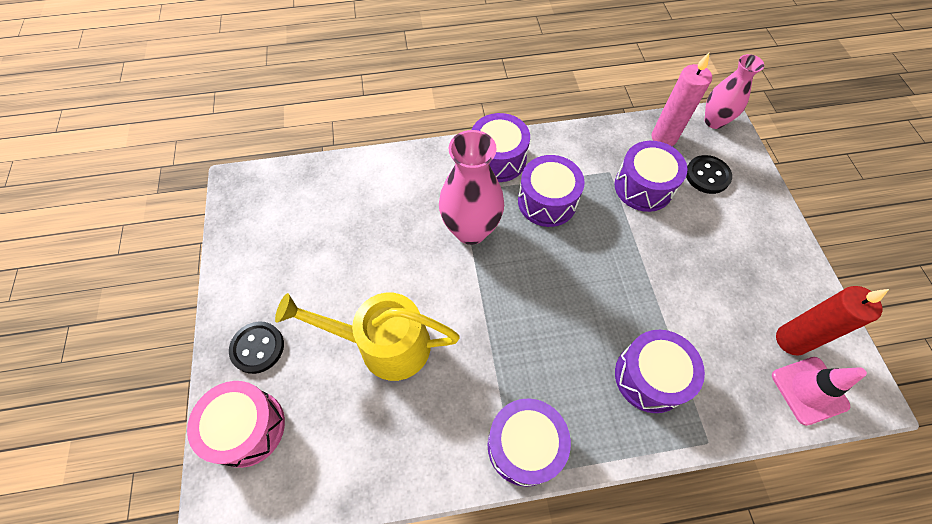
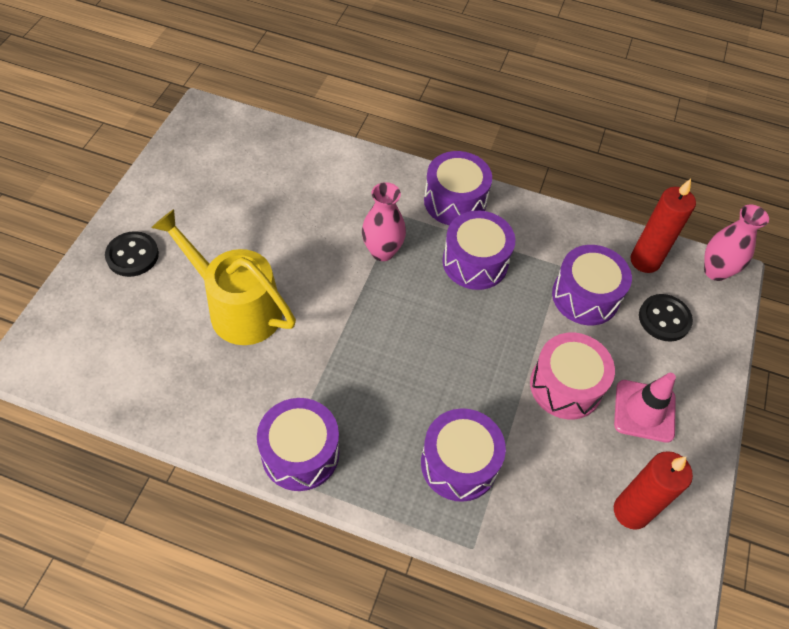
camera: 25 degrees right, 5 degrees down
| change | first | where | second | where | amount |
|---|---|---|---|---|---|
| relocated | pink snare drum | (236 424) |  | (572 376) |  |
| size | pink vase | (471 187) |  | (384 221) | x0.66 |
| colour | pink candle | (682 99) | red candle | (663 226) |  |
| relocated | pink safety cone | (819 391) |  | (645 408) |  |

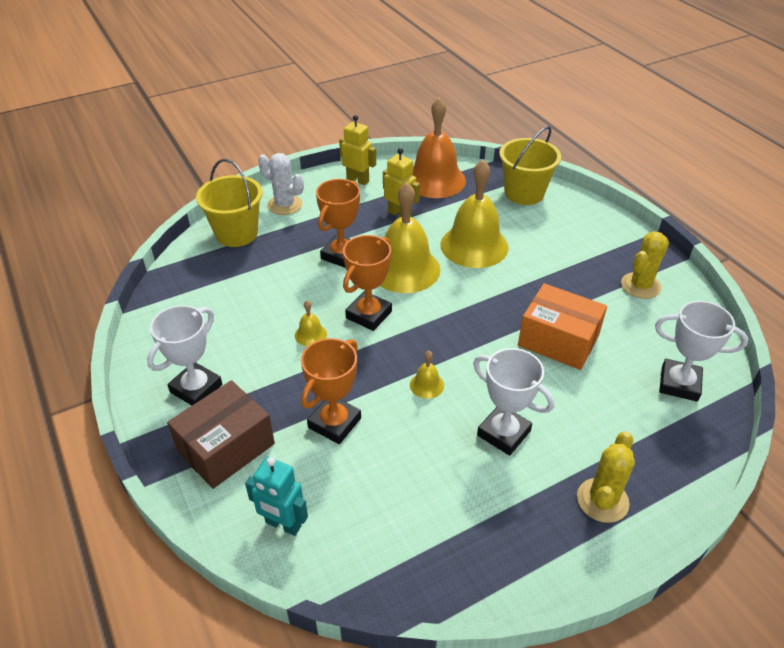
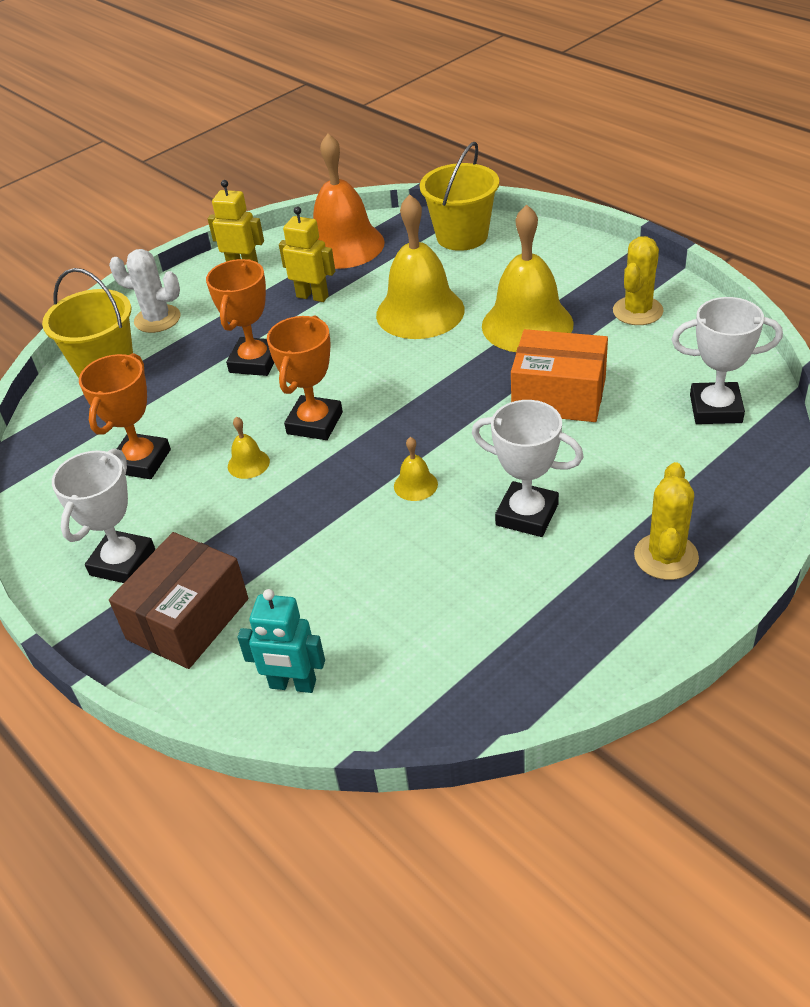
camera: 10 degrees left, 0 degrees up
| change | first | where | second | where | amount |
|---|---|---|---|---|---|
| relocated | bright orange award cup | (331 391) |  | (125 416) |  |
| relocated | yellow hand bell | (410 237) |  | (528 278) |  |

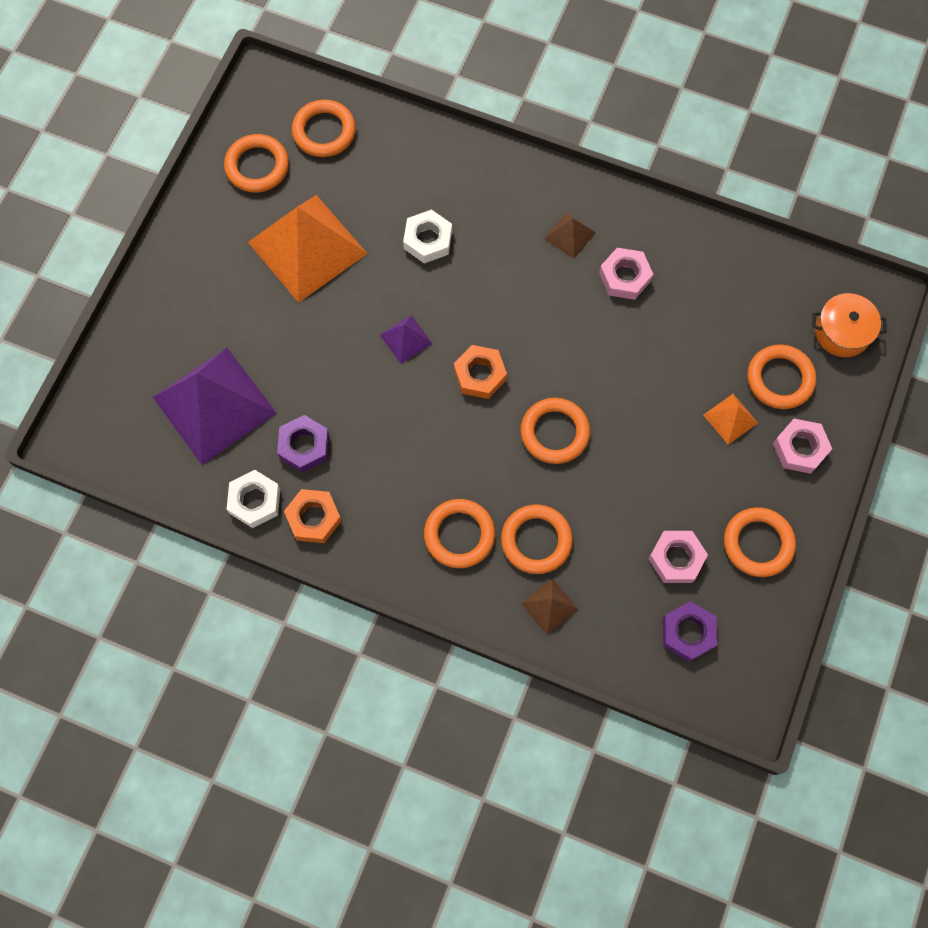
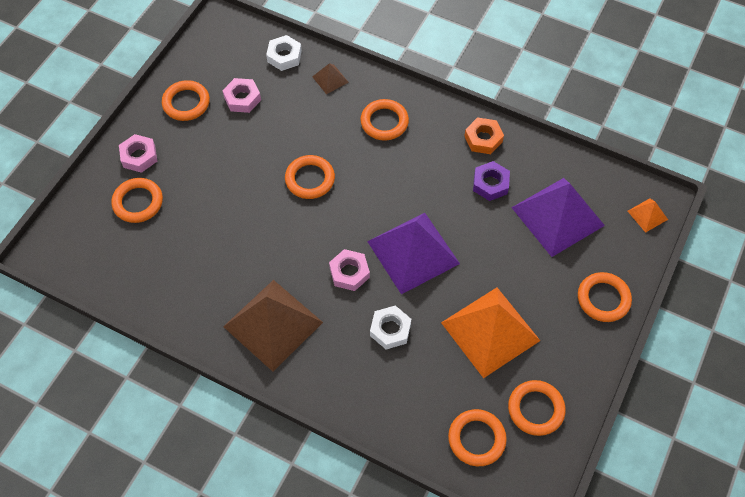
camera: 175 degrees left, 10 degrees down
| change | first | where | second | where | amount |
|---|---|---|---|---|---|
| relocated | snow-white hexagon nut | (253 499) |  | (284 53) |  |
| size | royal purple solid pyramid | (406 339) |  | (413 253) | x2.30 |
| missing | bright orange hexagon nut | (480 372) |  |  |  |
| relocated | bright orange ring | (537 539) |  | (605 297) |  |
| size | brown solid pyramid | (570 236) |  | (273 325) | x2.30 |
| relocated | pink hexagon nut | (626 274) |  | (349 270) |  |
| missing | royal purple hexagon nut | (690 631) |  |  |  |
| relocated | bright orange solid pyramid | (730 419) |  | (648 215) |  |
| missing | bright orange stockpot | (849 325) |  |  |  |

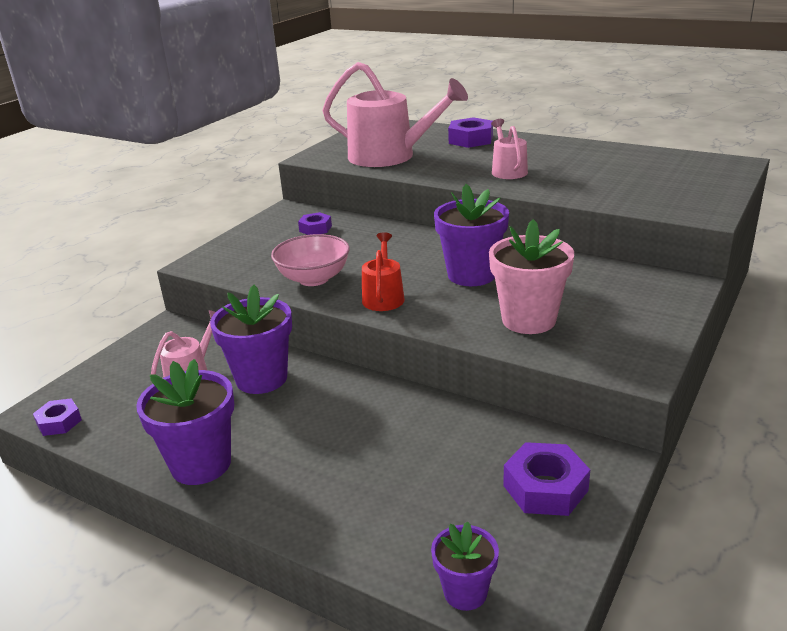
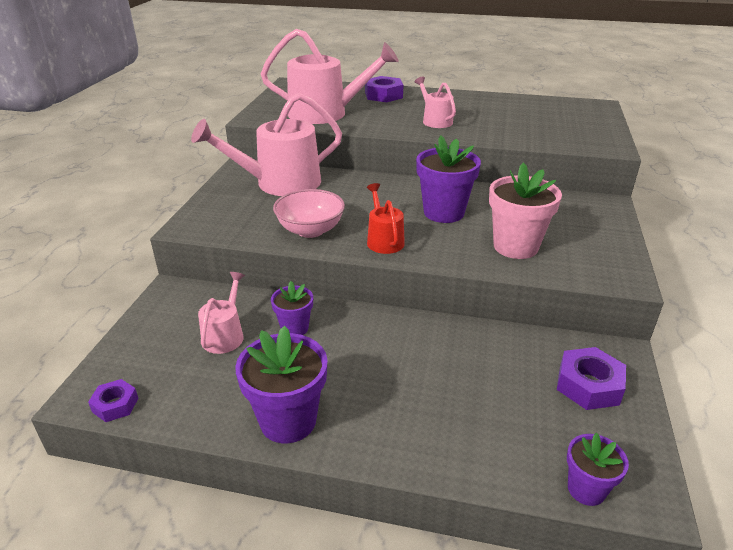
camera: 20 degrees left, 5 degrees up
| change | first | where | second | where | amount |
|---|---|---|---|---|---|
| size | royal purple potted plant | (251 339) |  | (292 308) | x0.58 |
| exchanged | royal purple hexagon nut | (315 223) | pink watering pot | (266 144) |  |

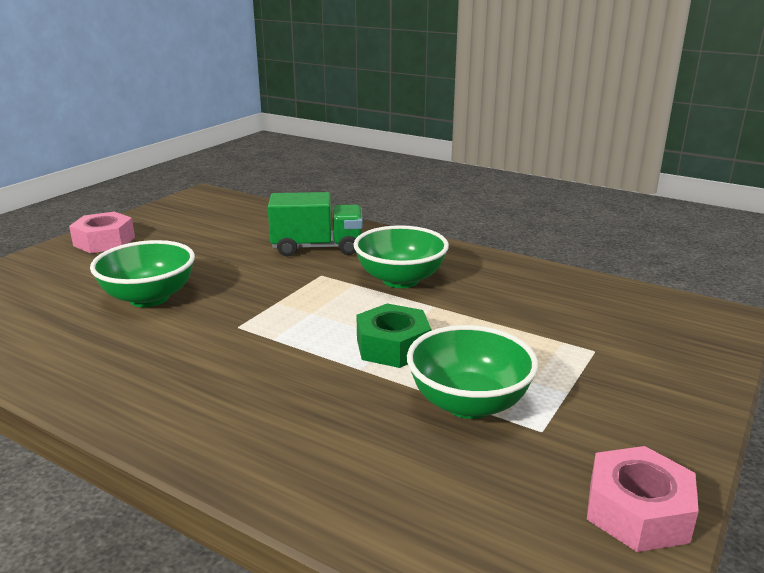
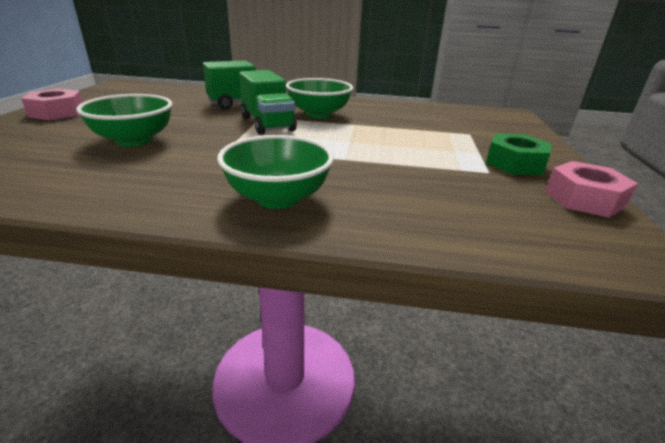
camera: 25 degrees left, 5 degrees up
| change | first | where | second | where | amount |
|---|---|---|---|---|---|
| relocated | leaf-green hexagon nut | (394 336) |  | (519 154) |  |
| relocated | leaf-green serving bowl | (472 372) |  | (275 172) |  |
| appeared |  |  | leaf-green lorry | (268 102) |  |

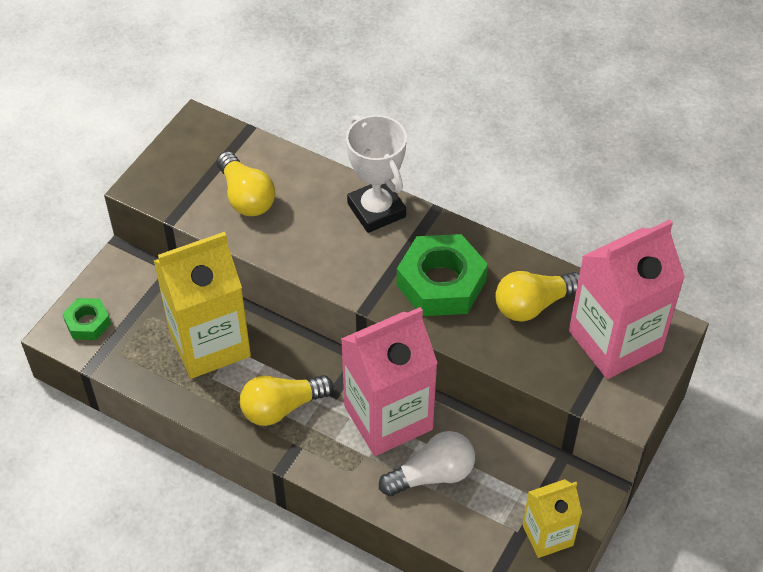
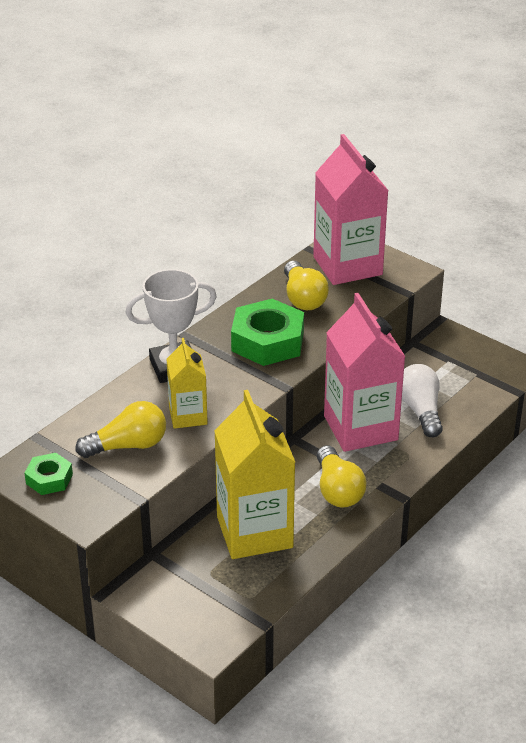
camera: 80 degrees left, 15 degrees down
| change | first | where | second | where | amount |
|---|---|---|---|---|---|
| relocated | leaf-green hexagon nut | (87 319) |  | (48 474) |  |
| relocated | yellow milk carton | (552 518) |  | (187 383) |  |

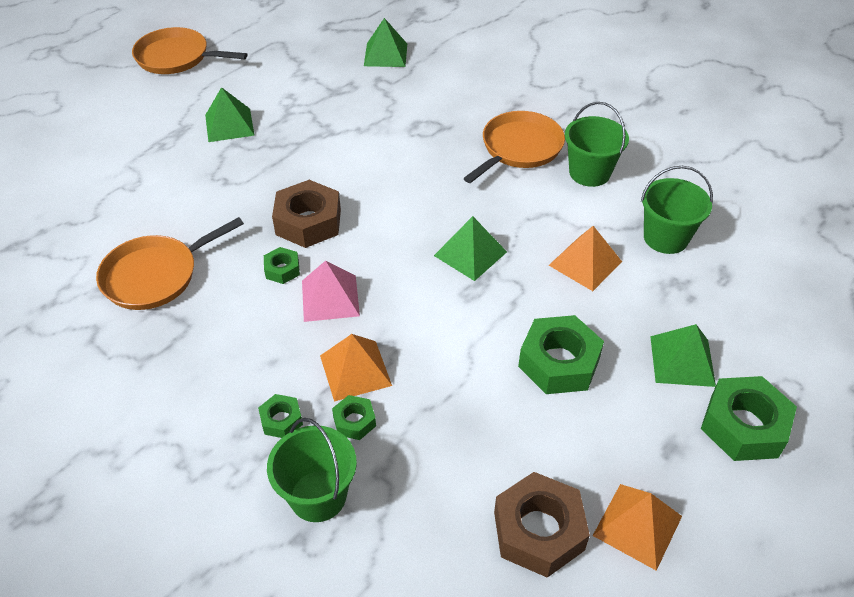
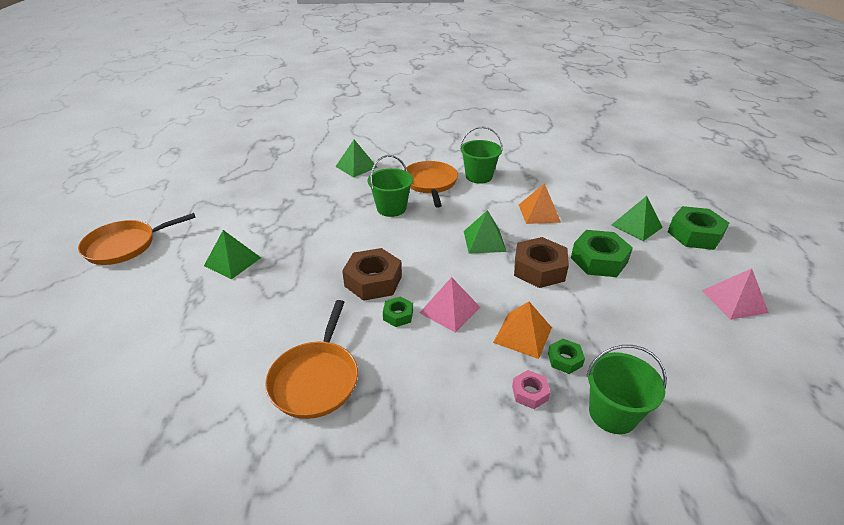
camera: 45 degrees left, 10 degrees down
| change | first | where | second | where | amount |
|---|---|---|---|---|---|
| colour | leaf-green hexagon nut | (280 416) | pink hexagon nut | (531 389) |  |
| relocated | leaf-green solid pyramid | (385 42) |  | (356 159) |  |
| relocated | brown hexagon nut | (542 525) |  | (541 262) |  |
| colour | bright orange solid pyramid | (637 527) | pink solid pyramid | (735 294) |  |
| relocated | leaf-green sand bucket | (677 210) |  | (390 186) |  |

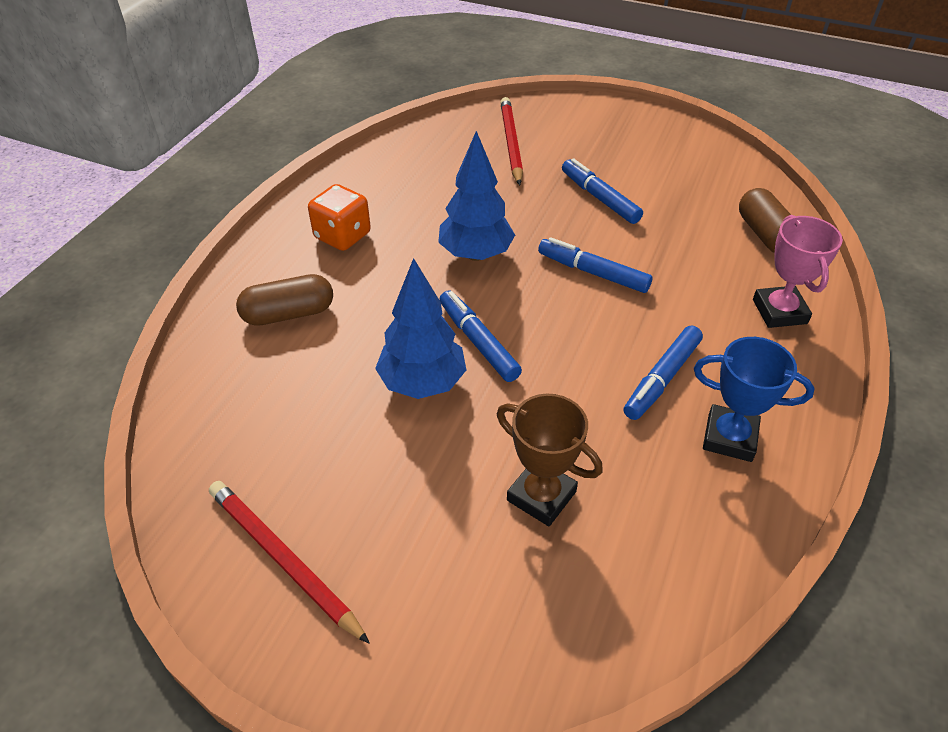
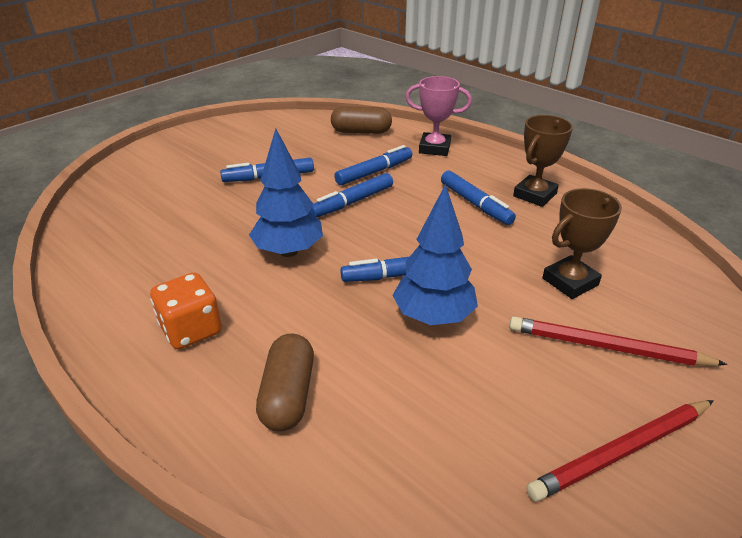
camera: 70 degrees left, 10 degrees down
| change | first | where | second | where | amount |
|---|---|---|---|---|---|
| relocated | red lead pencil | (511 141) |  | (618 341) |  |
| colour | blue award cup | (754 399) | brown award cup | (543 161) |  |
| appeared |  |  | blue marker pen | (373 165) |  |

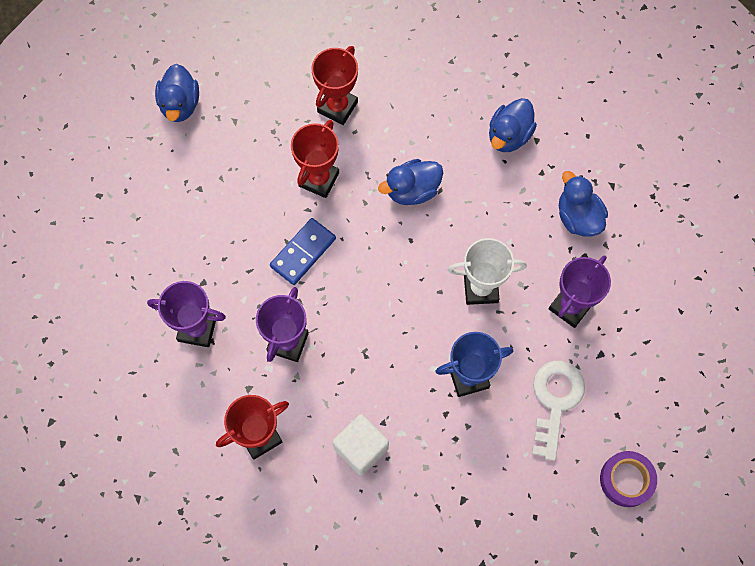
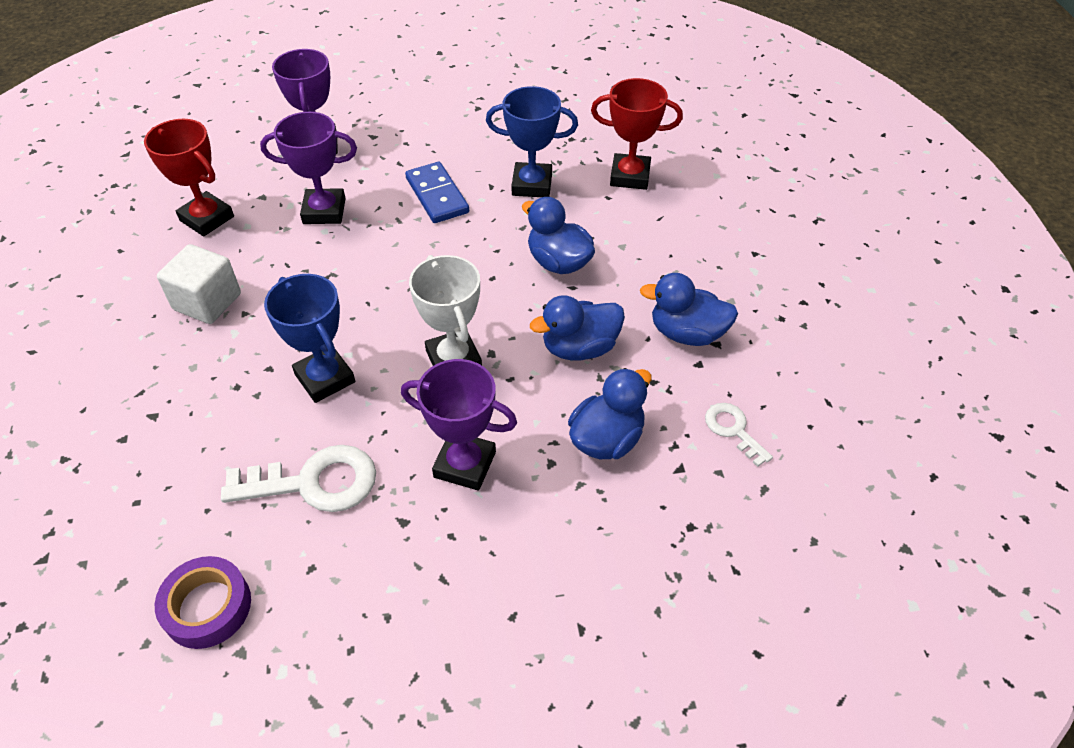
camera: 70 degrees right, 20 degrees down
| change | first | where | second | where | amount |
|---|---|---|---|---|---|
| relocated | blue rubber duck | (177 93) |  | (577 328) |  |
| spun | blue domino piece | (303 251) |  | (437 192) | 45 degrees clockwise |
| colour | red award cup | (315 159) | blue award cup | (532 141) |  |
| appeared |  |  | snow-white latchkey | (739 435) |  |

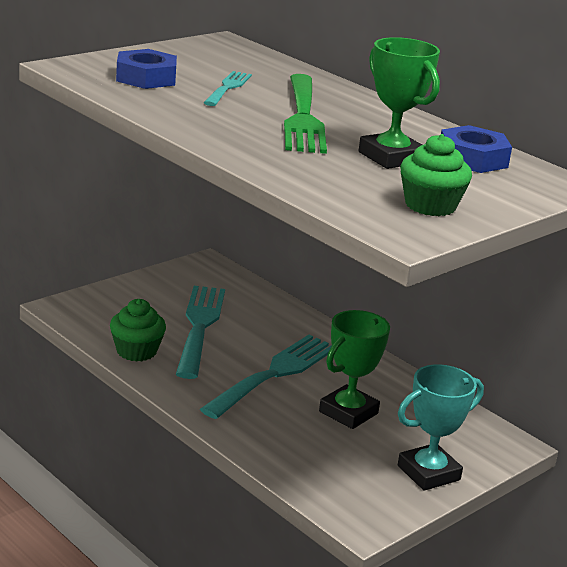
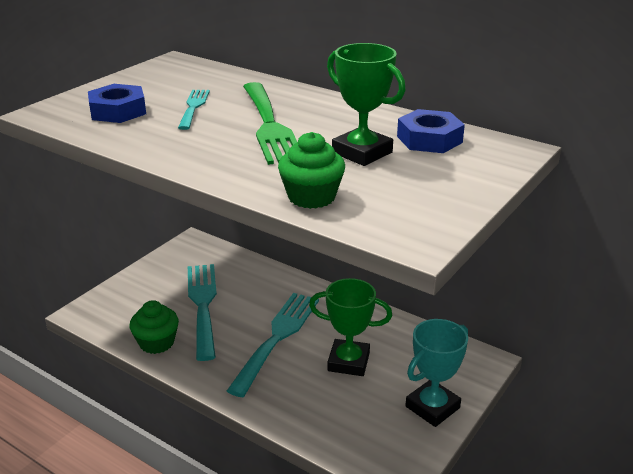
camera: 10 degrees left, 5 degrees up
| change | first | where | second | where | amount |
|---|---|---|---|---|---|
| spun | leaf-green award cup | (354 369) |  | (350 327) | 75 degrees clockwise |
| relocated | leaf-green fairy cake | (436 175) |  | (311 170) |  |

